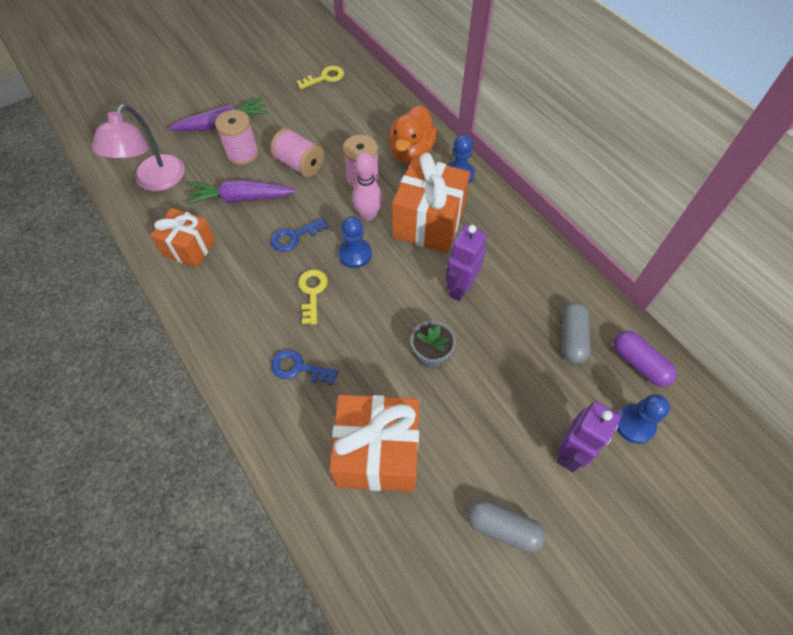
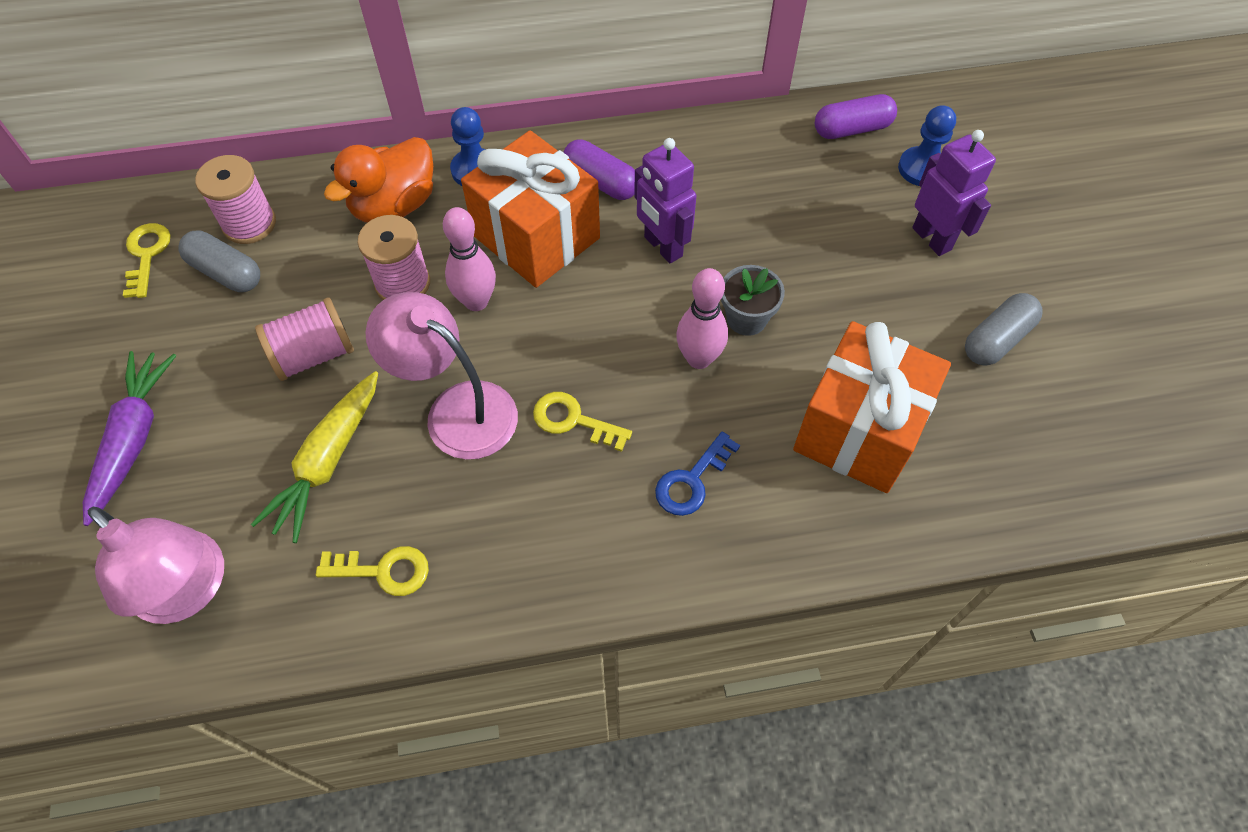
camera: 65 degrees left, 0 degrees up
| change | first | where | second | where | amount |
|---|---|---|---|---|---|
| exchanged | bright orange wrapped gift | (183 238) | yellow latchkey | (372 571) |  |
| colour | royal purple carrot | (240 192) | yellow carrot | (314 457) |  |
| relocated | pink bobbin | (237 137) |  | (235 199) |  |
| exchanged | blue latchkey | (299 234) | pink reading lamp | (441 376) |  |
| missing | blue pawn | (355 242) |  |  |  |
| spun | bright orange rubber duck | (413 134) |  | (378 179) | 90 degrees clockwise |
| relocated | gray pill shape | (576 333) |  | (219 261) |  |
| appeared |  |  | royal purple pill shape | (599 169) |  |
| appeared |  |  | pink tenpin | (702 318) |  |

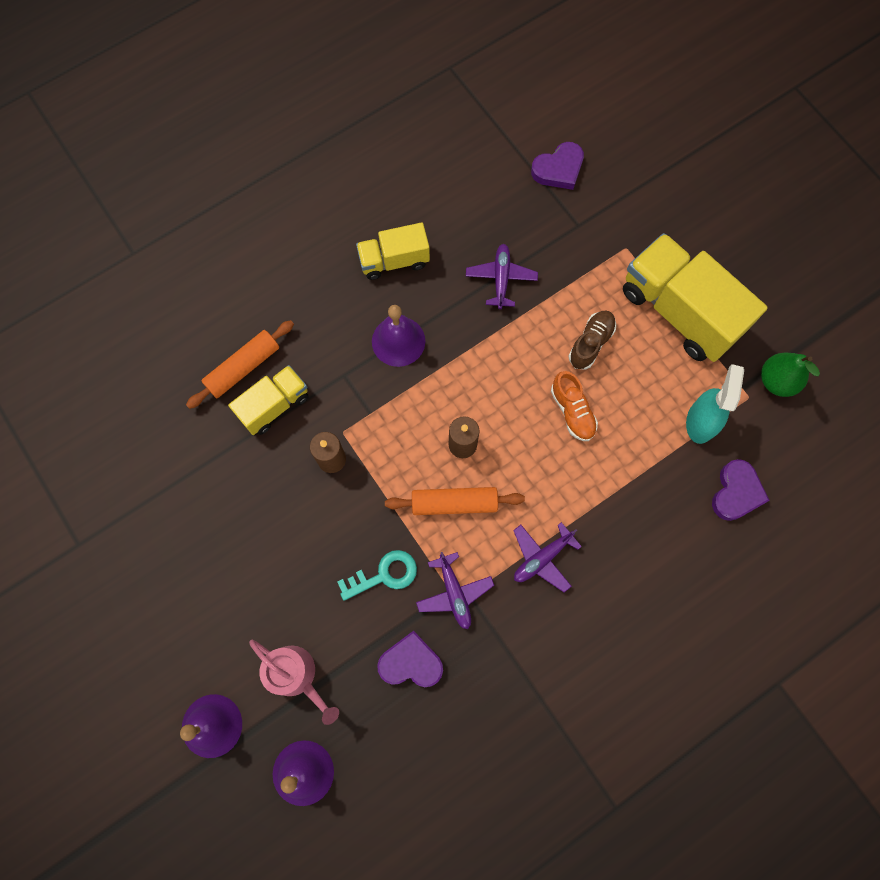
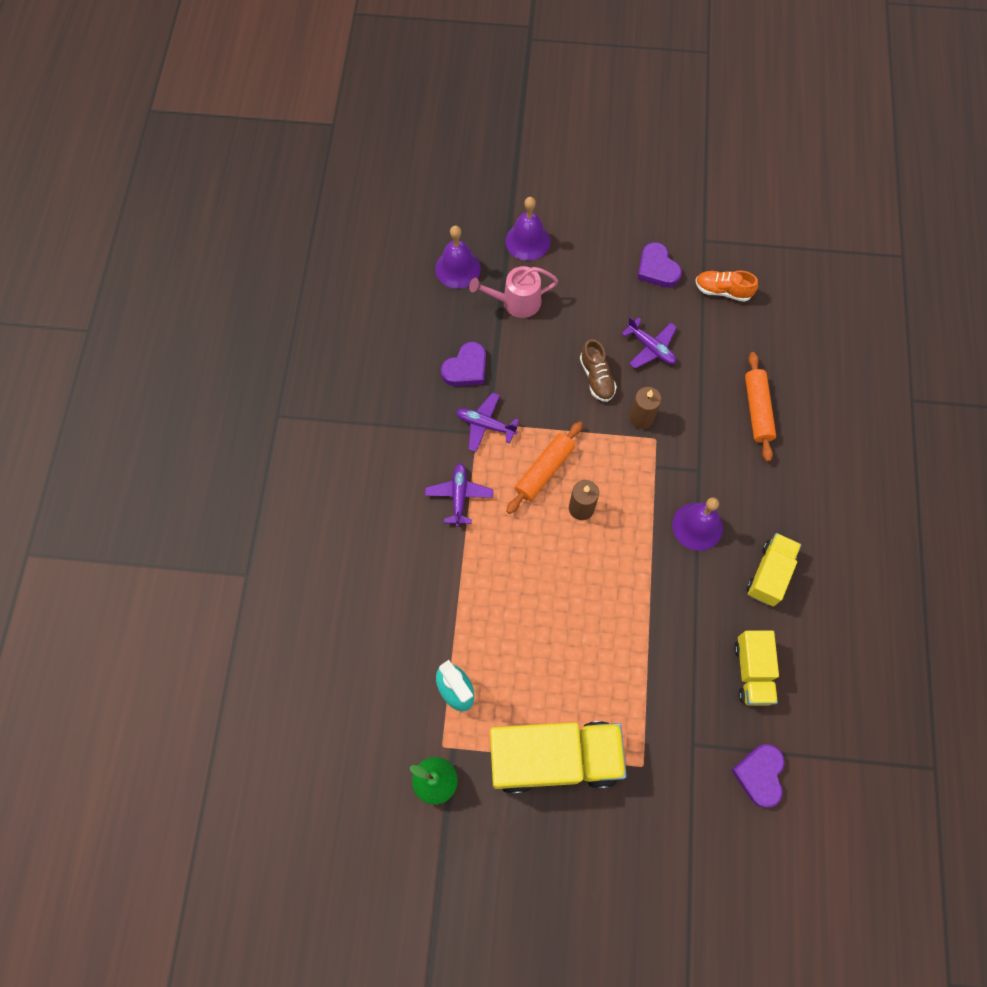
camera: 130 degrees right, 5 degrees down
| change | first | where | second | where | amount |
|---|---|---|---|---|---|
| relocated | yellow lorry | (268 400) |  | (756 667) |  |
| missing | turquoise latchkey | (377 575) |  |  |  |
| relocated | royal purple plane | (502 276) |  | (649 343) |  |
| relocated | bright orange lace-up shoe | (574 406) |  | (727 286) |  |
| relocated | brown lace-up shoe | (592 340) |  | (598 370) |  |
| relocated | royal purple heart shape | (741 490) |  | (659 265) |  |

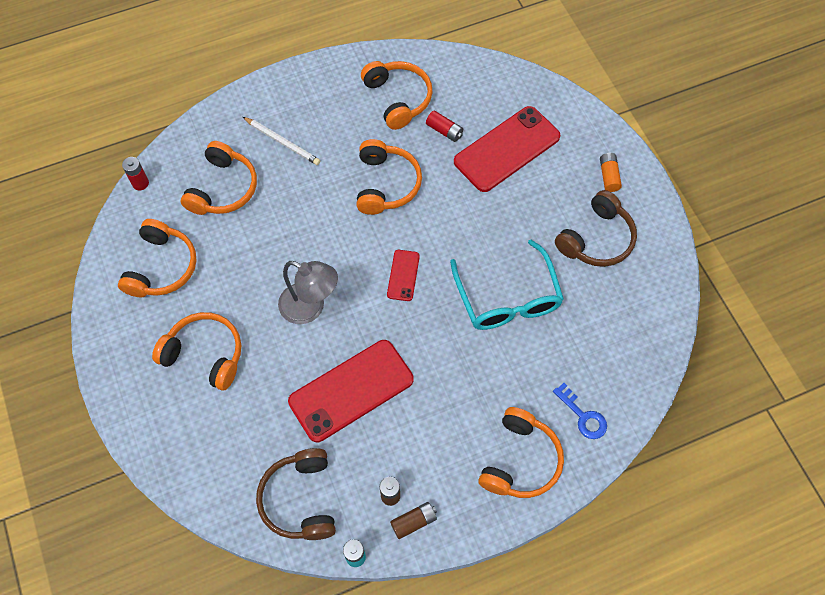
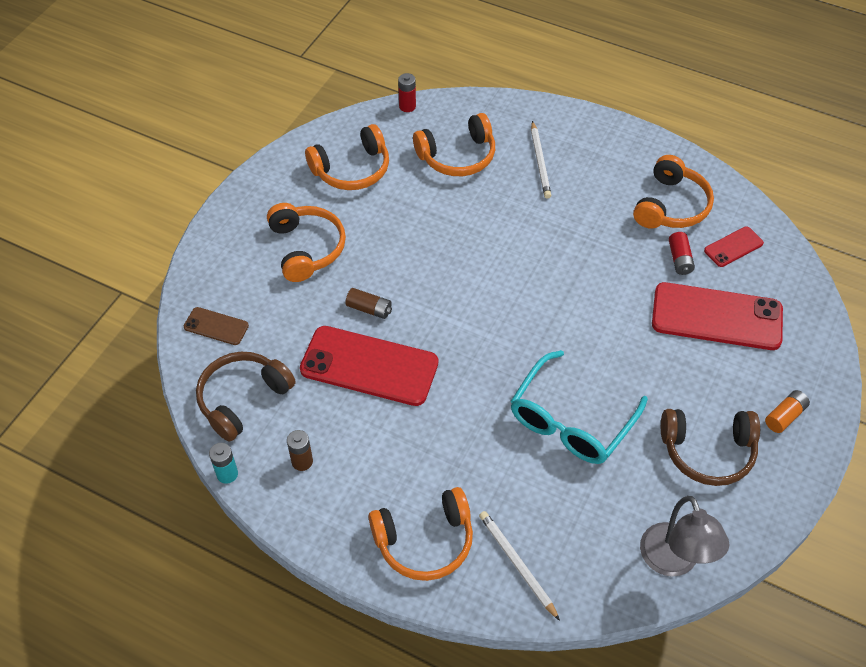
camera: 50 degrees right, 10 degrees down
| change | first | where | second | where | amount |
|---|---|---|---|---|---|
| relocated | gray reading lamp | (308 292) |  | (684 536) |  |
| missing | bright orange headphones | (389 177) |  |  |  |
| relocated | red mobile phone | (403 275) |  | (734 246) |  |
| relocated | brown AA battery | (413 520) |  | (369 303) |  |
| exchanged | blue latchkey | (580 411) | snow-white lead pencil | (519 566) |  |
| appeared |  |  | brown mobile phone | (216 326) |  |

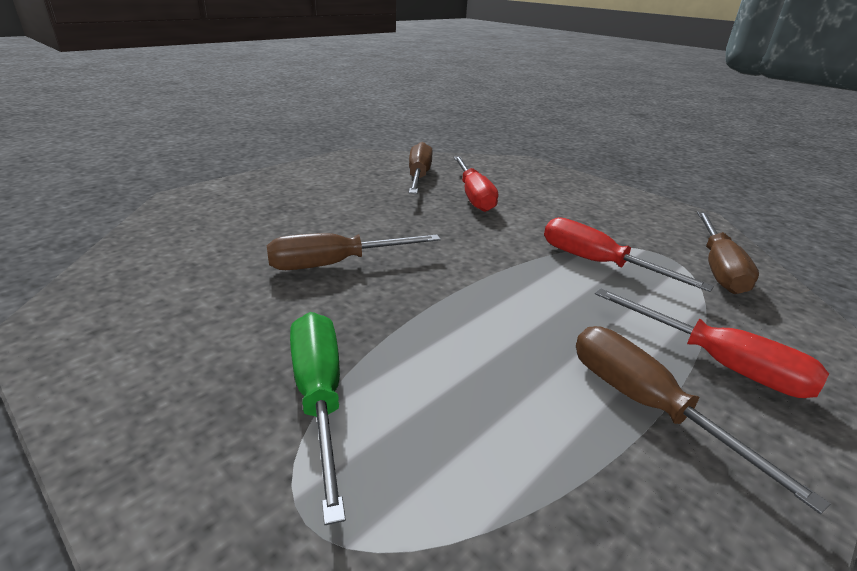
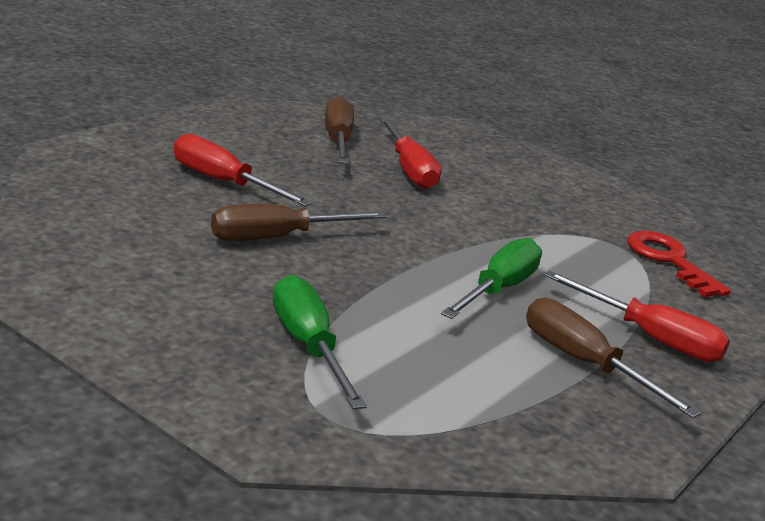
camera: 10 degrees left, 5 degrees down
| change | first | where | second | where | amount |
|---|---|---|---|---|---|
| relocated | red hand screwdriver | (629 254) |  | (243 170) |  |
| exchanged | brown hand screwdriver | (728 252) | red latchkey | (679 264) |  |
| appeared |  |  | leaf-green hand screwdriver | (491 278) |  |

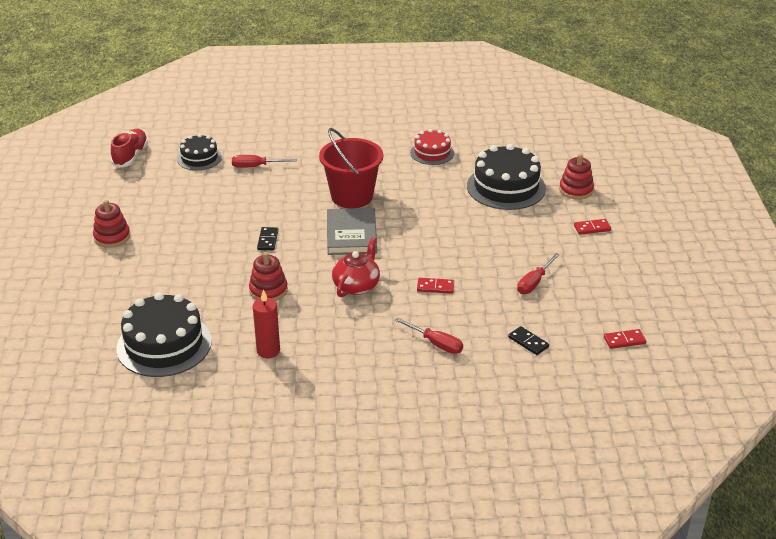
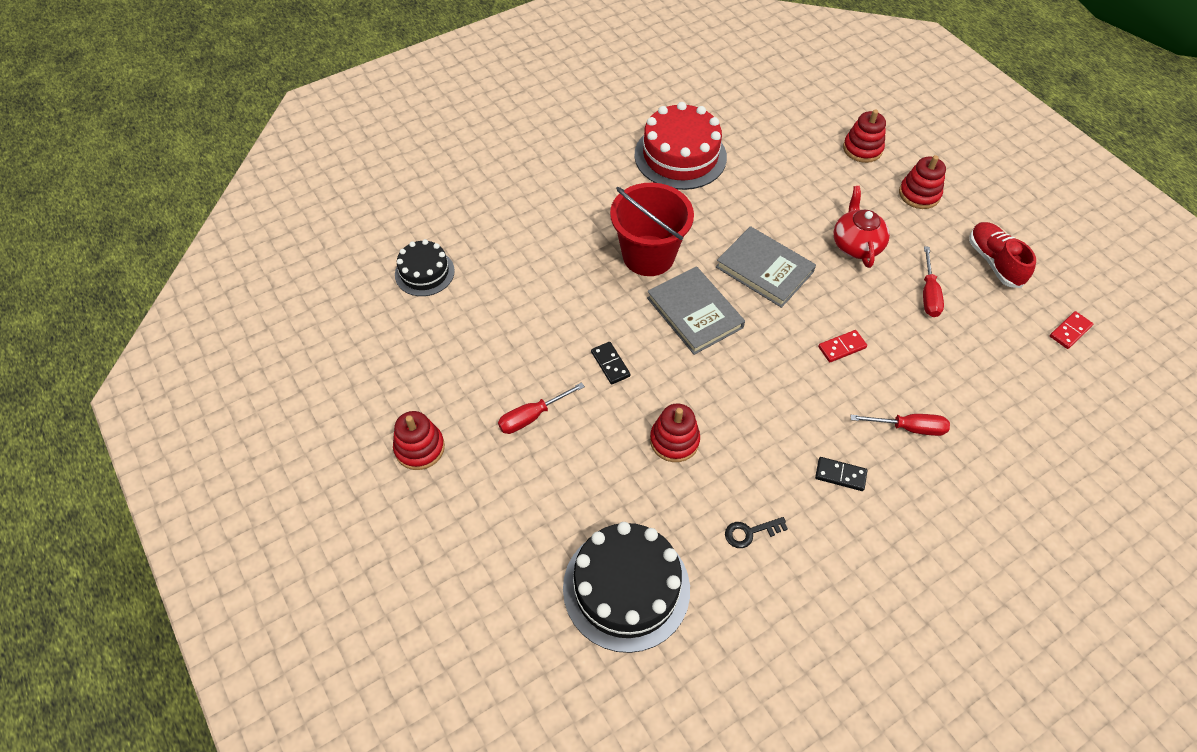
camera: 30 degrees left, 20 degrees up
| change | first | where | second | where | amount |
|---|---|---|---|---|---|
| relocated | red lace-up shoe | (129 148) |  | (1002 255) |  |
| relocated | red hand screwdriver | (264 161) |  | (541 408) |  |
| exchanged | red candle | (266 323) | jet-black latchkey | (756 532) |  |
| relocated | red teapot | (356 267) |  | (861 227) |  |
| size | red gateau | (432 147) |  | (680 146) | x1.72 |
| missing | jet-black gateau | (506 177) |  |  |  |
| relocated | jet-black domino piece | (528 340) |  | (841 474) |  |
| exchanged | red domino piece | (592 227) | red stacking toy | (922 182) |  |
| appeared |  |  | gray book | (766 267) |  |

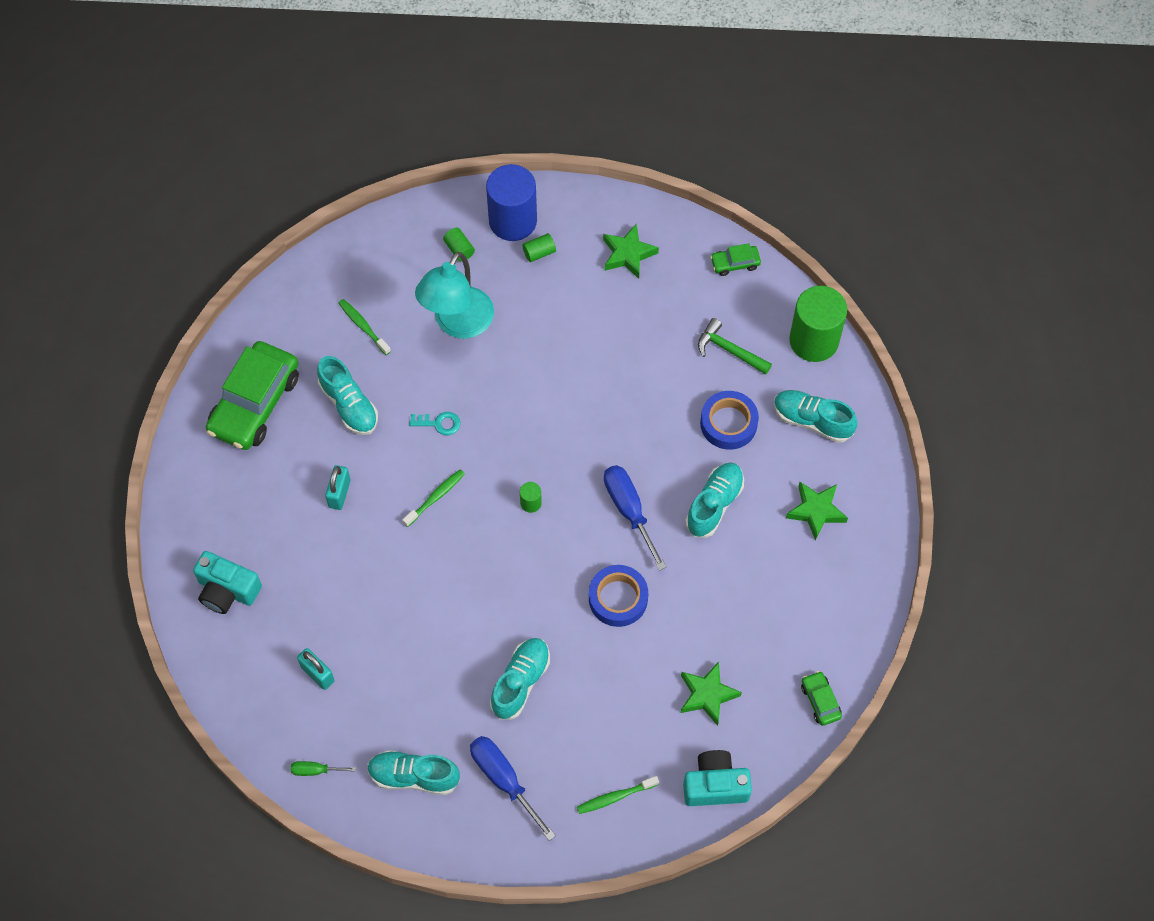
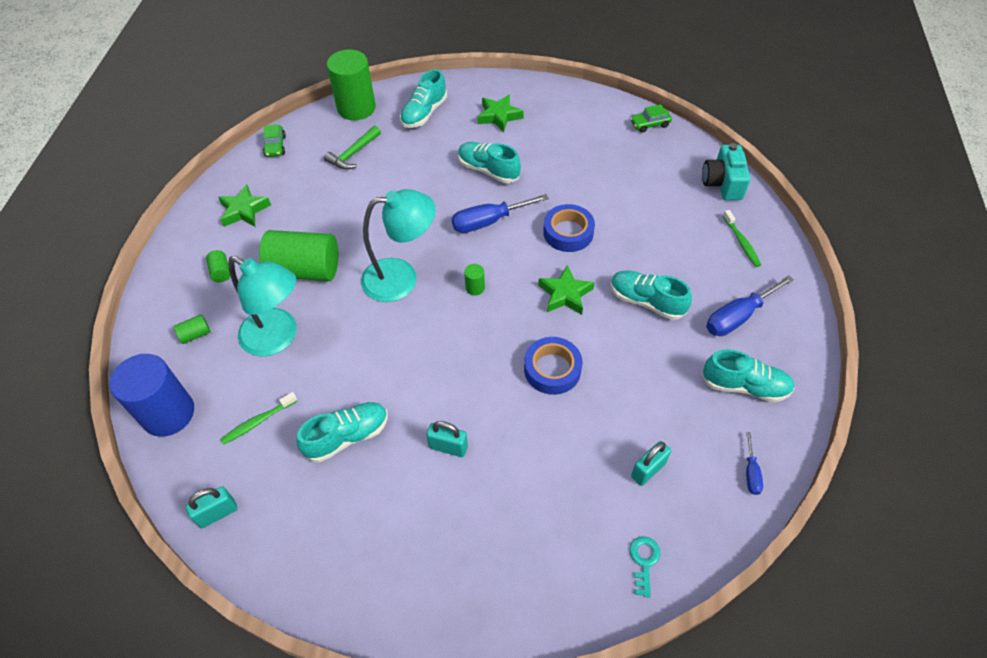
camera: 85 degrees left, 10 degrees down
| change | first | where | second | where | amount |
|---|---|---|---|---|---|
| missing | turquoise photo camera | (227 582) |  |  |  |
| missing | leaf-green automobile | (252 395) |  |  |  |
| colour | leaf-green hand screwdriver | (323 768) | blue hand screwdriver | (754 463) |  |
| spun | turquoise lace-up shoe | (413 772) |  | (748 375) | 90 degrees counterclockwise |
| missing | leaf-green toothbrush | (434 498) |  |  |  |
| relocated | turquoise latchkey | (435 423) |  | (645 567) |  |
| relocated | blue solid cylinder | (511 202) |  | (152 395) |  |
| relocated | leaf-green star shape | (711 694) |  | (566 290) |  |
| relocated | blue roll of tape | (729 420) |  | (553 366) |  |
| appeared |  |  | turquoise small lock | (211 507) |  |
| appeared |  |  | leaf-green solid cylinder | (298 255) |  |
| appeared |  |  | turquoise reading lamp | (398 245) |  |

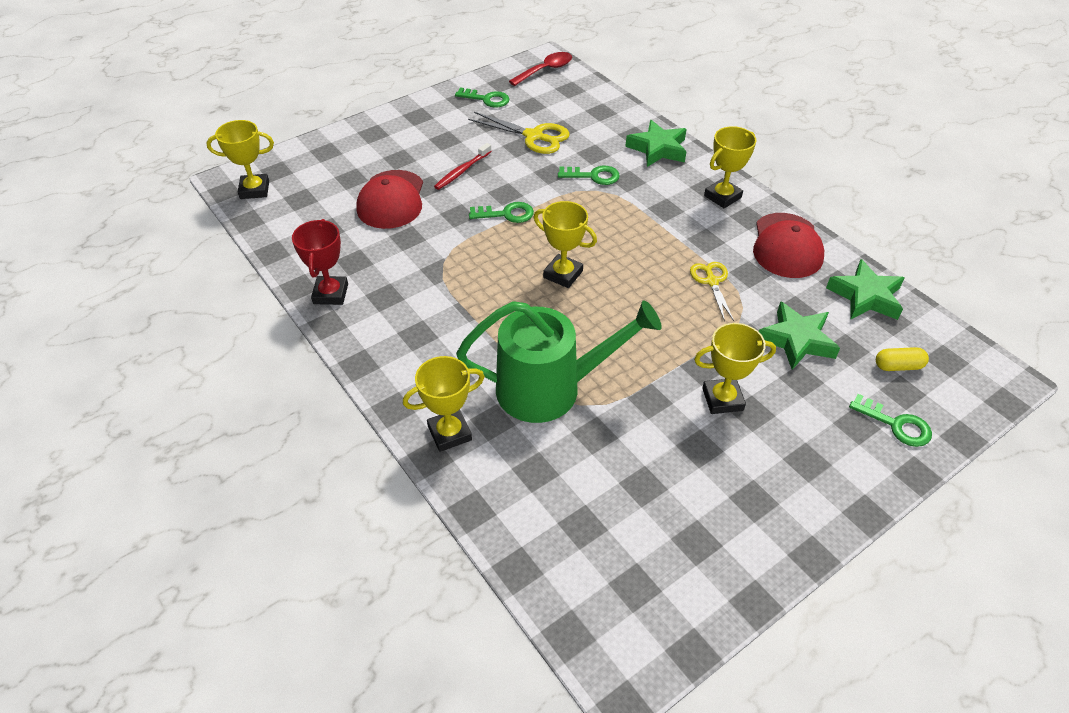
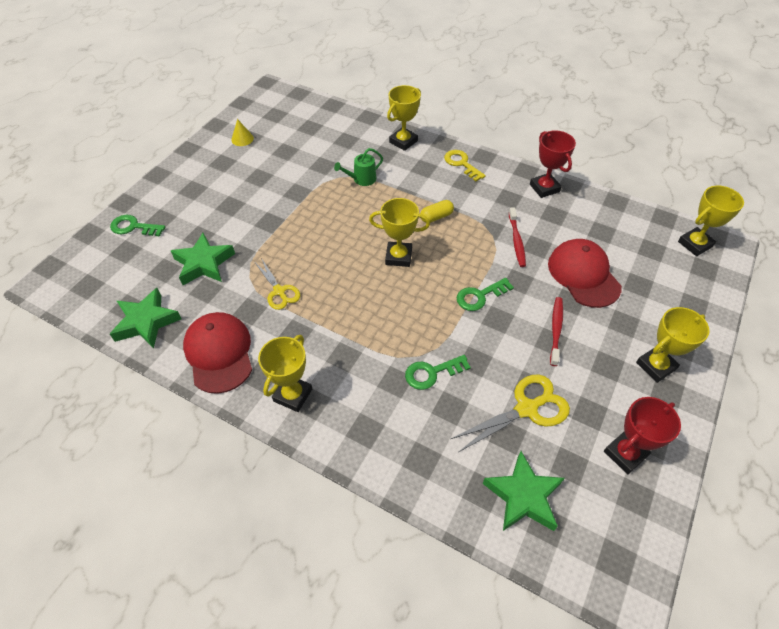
camera: 155 degrees right, 5 degrees up
| change | first | where | second | where | amount |
|---|---|---|---|---|---|
| exchanged | leaf-green latchkey | (482 98) | red award cup | (642 435) |  |
| size | leaf-green watering pot | (559 361) |  | (358 167) | x0.42 |
| spun | yellow scissors | (519 133) |  | (510 413) | 150 degrees clockwise |
| missing | red tablespoon | (540 69) |  |  |  |
| relocated | leaf-green star shape | (656 143) |  | (524 491) |  |
| relocated | yellow award cup | (735 368) |  | (673 345) |  |
| relocated | yellow pill shape | (902 359) |  | (437 211) |  |
| appeared |  |  | yellow cone | (242 132) |  |
| appeared |  |  | yellow latchkey | (465 165) |  |
| appeared |  |  | red toothbrush | (517 237) |  |

